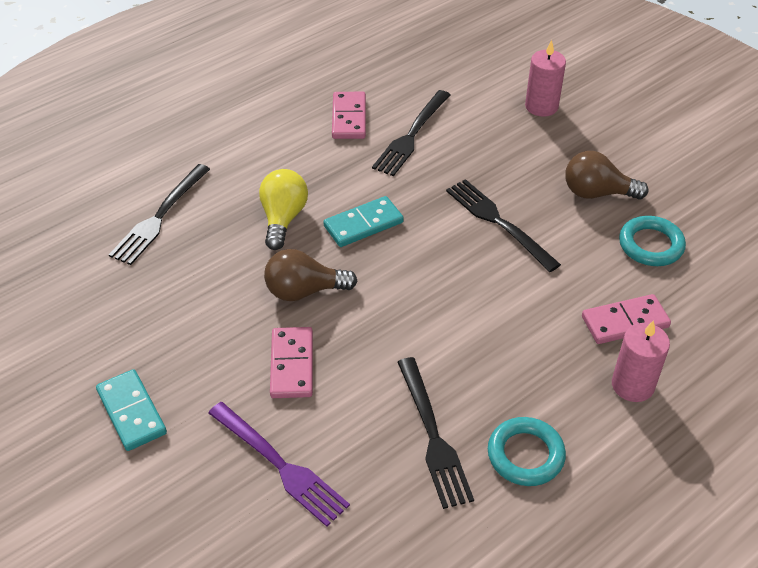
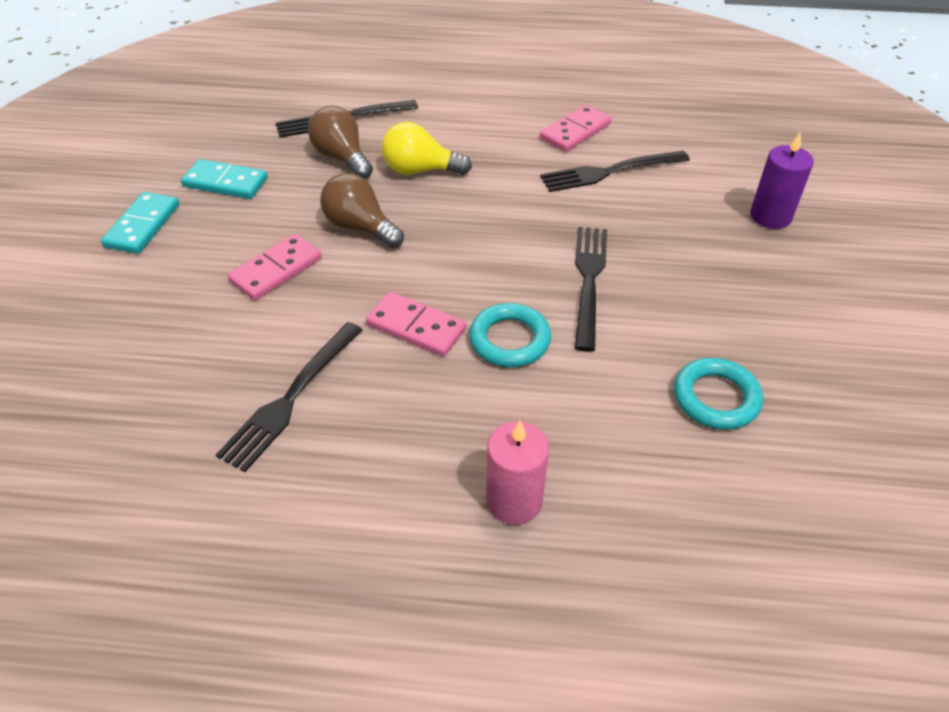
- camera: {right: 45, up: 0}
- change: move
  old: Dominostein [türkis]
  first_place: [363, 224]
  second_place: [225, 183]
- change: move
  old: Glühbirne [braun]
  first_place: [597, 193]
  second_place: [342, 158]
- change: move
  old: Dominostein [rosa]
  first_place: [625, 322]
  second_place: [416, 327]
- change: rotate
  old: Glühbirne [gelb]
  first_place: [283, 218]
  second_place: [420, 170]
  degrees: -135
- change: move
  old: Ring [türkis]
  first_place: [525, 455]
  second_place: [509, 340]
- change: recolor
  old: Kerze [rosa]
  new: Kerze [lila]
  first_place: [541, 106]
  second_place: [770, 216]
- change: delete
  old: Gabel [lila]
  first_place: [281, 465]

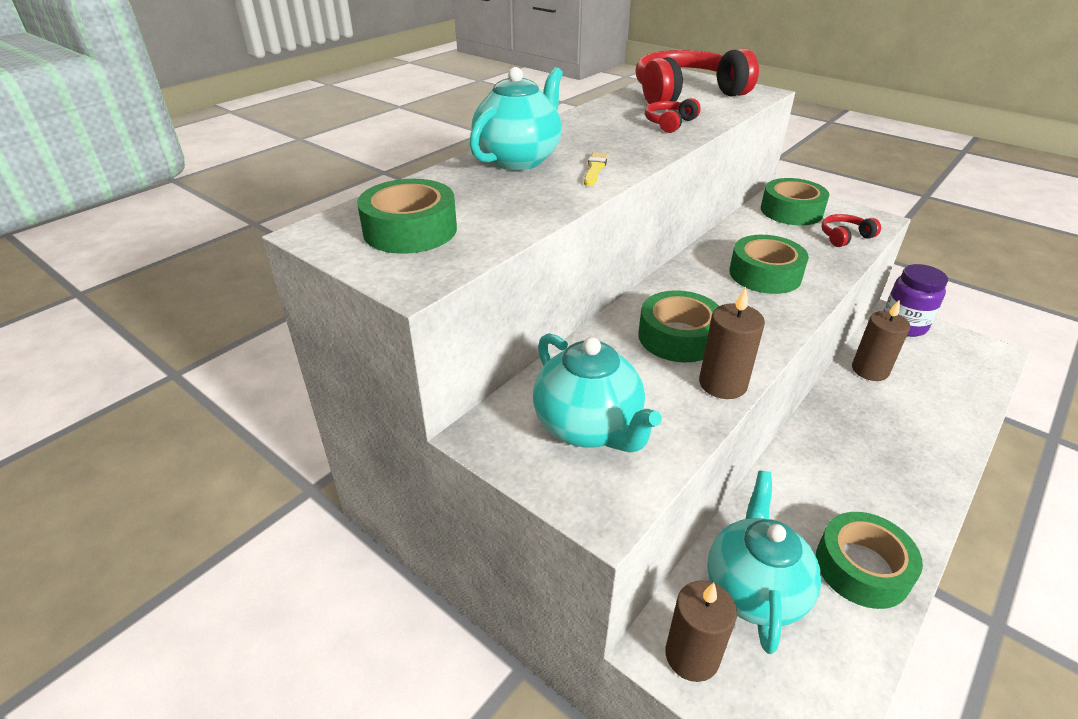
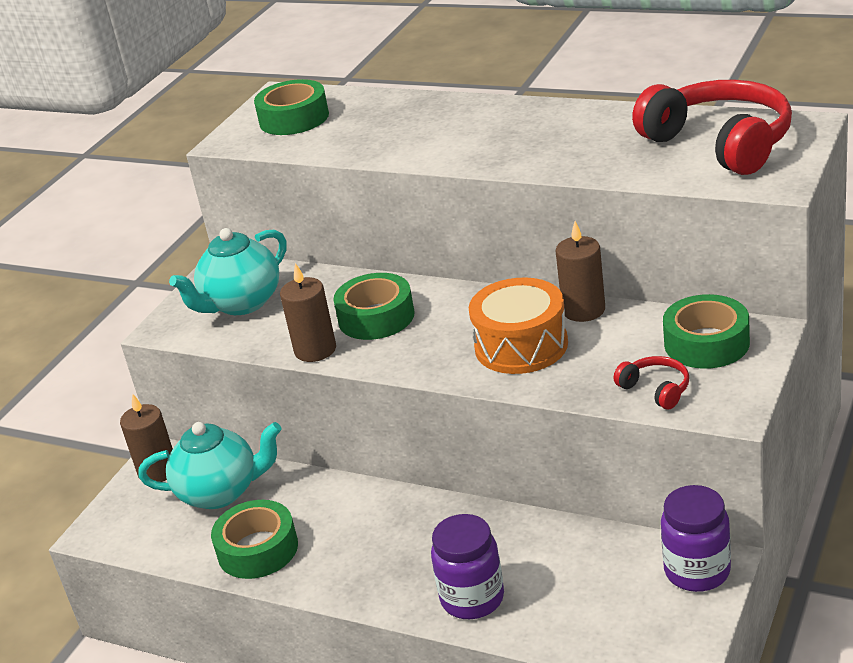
- camera: {right: 80, up: -5}
- change: insert
  new: Einmachglas [lila]
  second_place: [472, 598]
- change: replace
  old: Klebeband [grün]
  new: Trommel [orange]
  first_place: [765, 274]
  second_place: [521, 346]
- change: move
  old: Kerze [braun]
  first_place: [870, 370]
  second_place: [583, 310]
- change: delete
  old: Teekanne [türkis]
  first_place: [518, 160]
- change: delete
  old: Pinsel [gelb]
  first_place: [595, 168]
- change: delete
  old: Kopfhörer [rot]
  first_place: [669, 123]

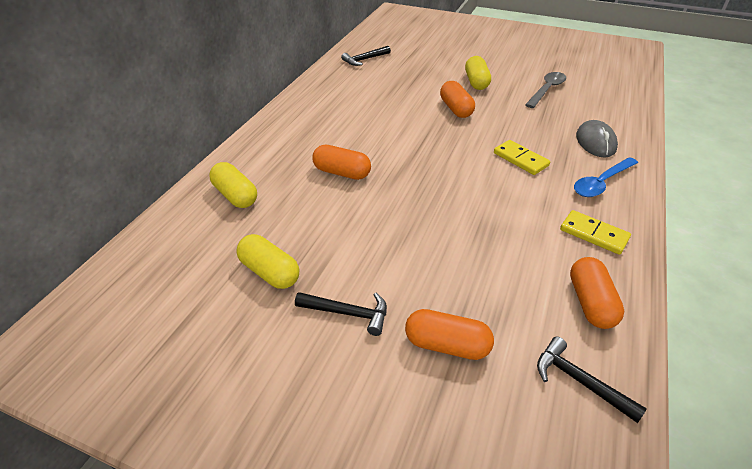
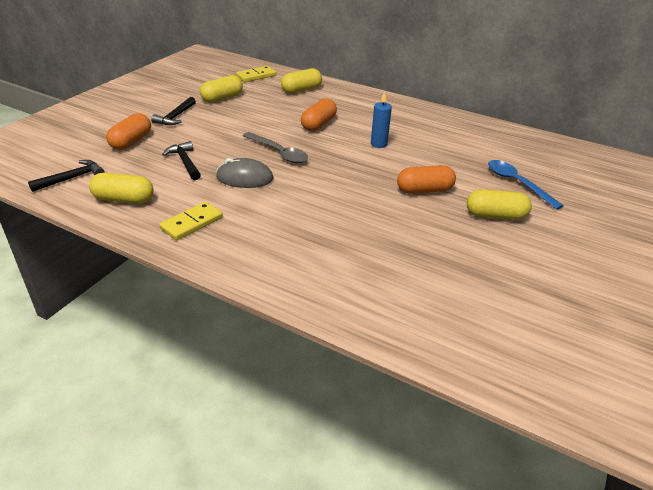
- camera: {right: 95, up: -5}
- change: recolor
  old: Kapsel [orange]
  new: Kapsel [gelb]
  first_place: [590, 303]
  second_place: [124, 199]
- change: move
  old: Hammer [schwarz]
  first_place: [364, 59]
  second_place: [185, 162]
- change: move
  old: Computermaus [grau]
  first_place: [595, 142]
  second_place: [244, 178]
- change: move
  old: Dominostein [gelb]
  first_place: [520, 159]
  second_place: [256, 76]
- change: move
  old: Löffel [grau]
  first_place: [546, 90]
  second_place: [279, 153]
- change: insert
  new: Kerze [blau]
  second_place: [378, 144]
- change: move
  old: Löffel [blau]
  first_place: [601, 183]
  second_place: [517, 183]

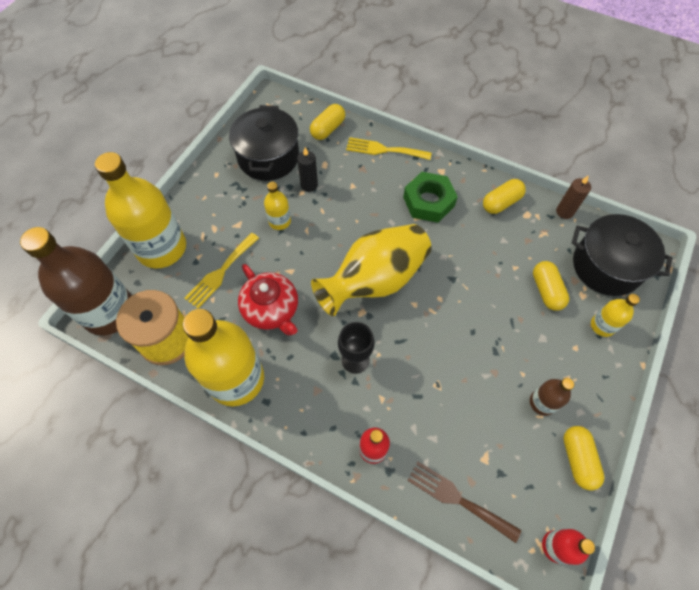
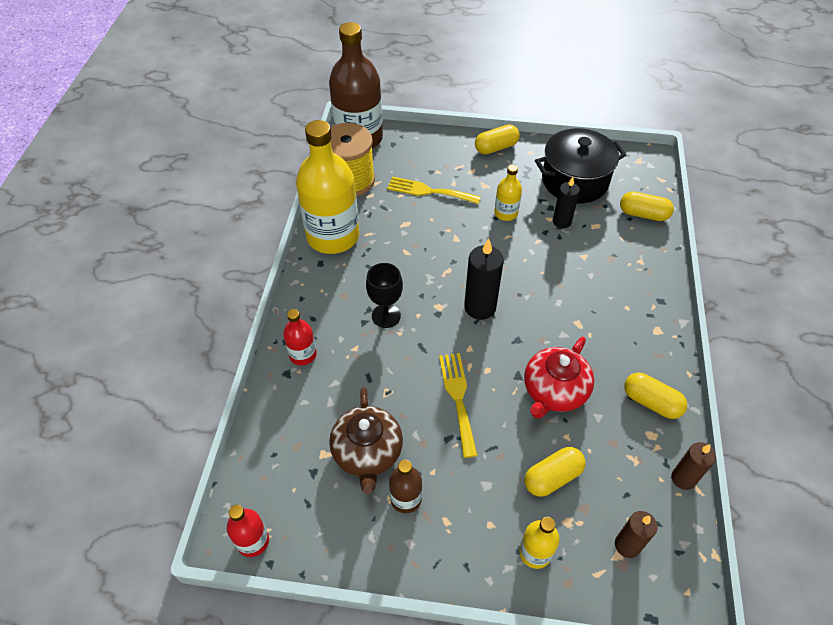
- camera: {right: 70, up: -10}
- change: insert
  new: Teekanne [braun]
  second_place: [367, 452]
- change: move
  old: Gabel [gelb]
  first_place: [384, 150]
  second_place: [458, 398]
- change: replace
  old: Vase [gelb]
  new: Kerze [schwarz]
  first_place: [375, 280]
  second_place: [480, 307]
- change: move
  old: Kapsel [gelb]
  first_place: [577, 459]
  second_place: [496, 148]
- change: move
  old: Teekanne [rot]
  first_place: [271, 309]
  second_place: [554, 391]
- change: replace
  old: Kochtopf [schwarz]
  new: Kerze [braun]
  first_place: [606, 266]
  second_place: [627, 545]
- change: delete
  old: Flasche [gelb]
  first_place: [162, 248]
- change: delete
  old: Sechskantmutter [grün]
  first_place: [428, 201]
- change: delete
  old: Gabel [braun]
  first_place: [457, 499]

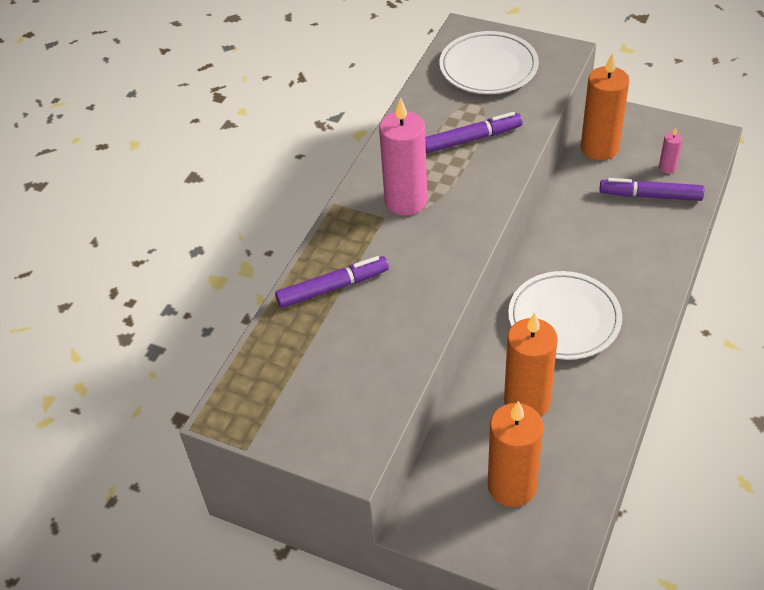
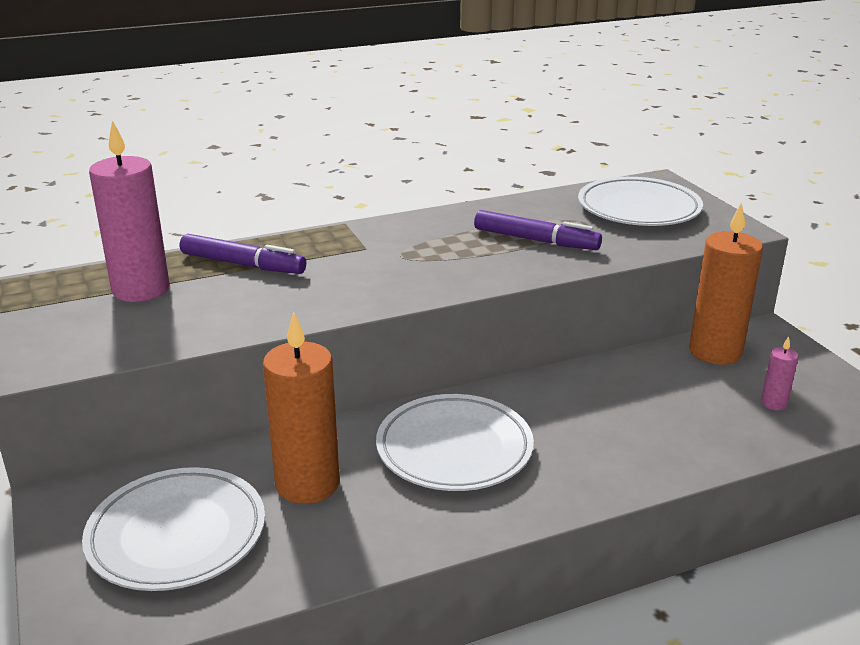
- camera: {right: 40, up: -20}
- change: replace
  old: Kerze [orange]
  new: Teller [weiß]
  first_place: [512, 486]
  second_place: [177, 535]
- change: move
  old: Kerze [rosa]
  first_place: [406, 201]
  second_place: [141, 289]
- change: delete
  old: Filzstift [lila]
  first_place: [650, 196]

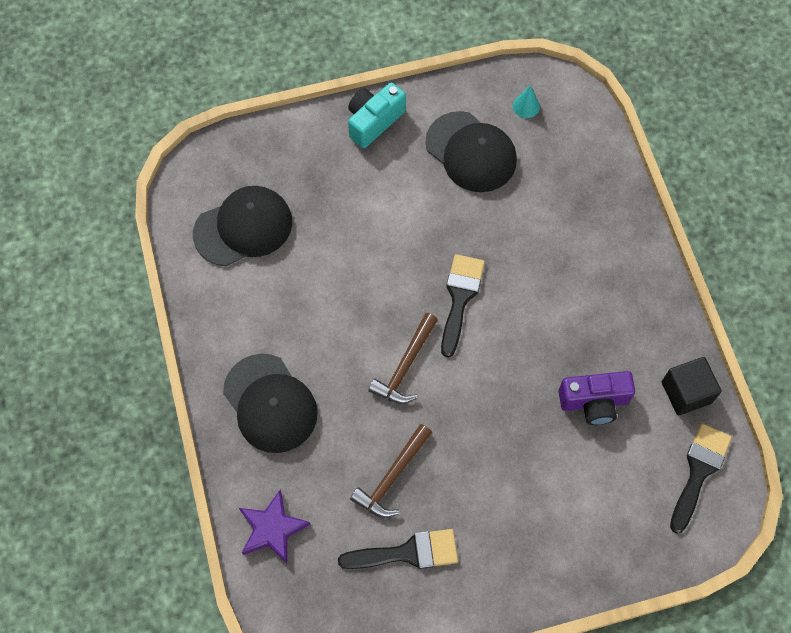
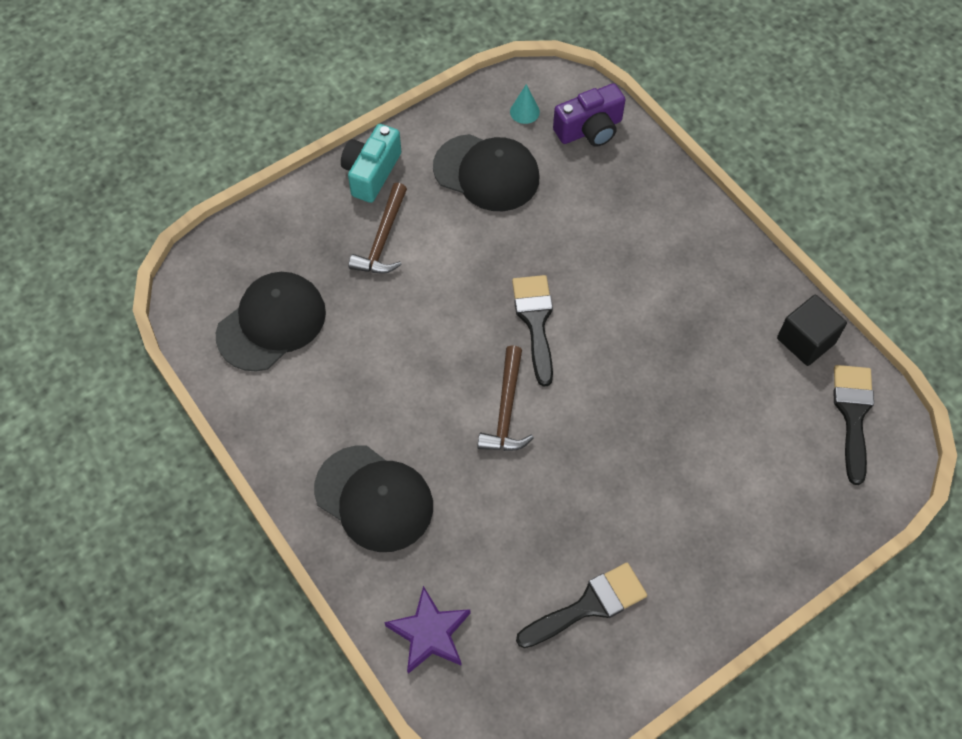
- camera: {right: -20, up: -5}
- change: move
  old: Hammer [braun]
  first_place: [392, 477]
  second_place: [382, 239]
- change: move
  old: Kamera [lila]
  first_place: [594, 402]
  second_place: [590, 129]

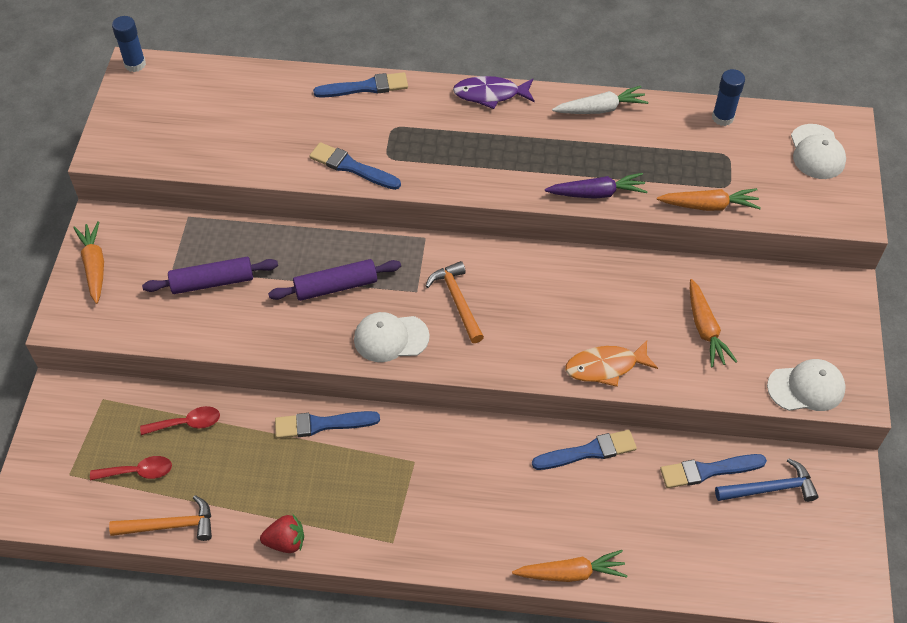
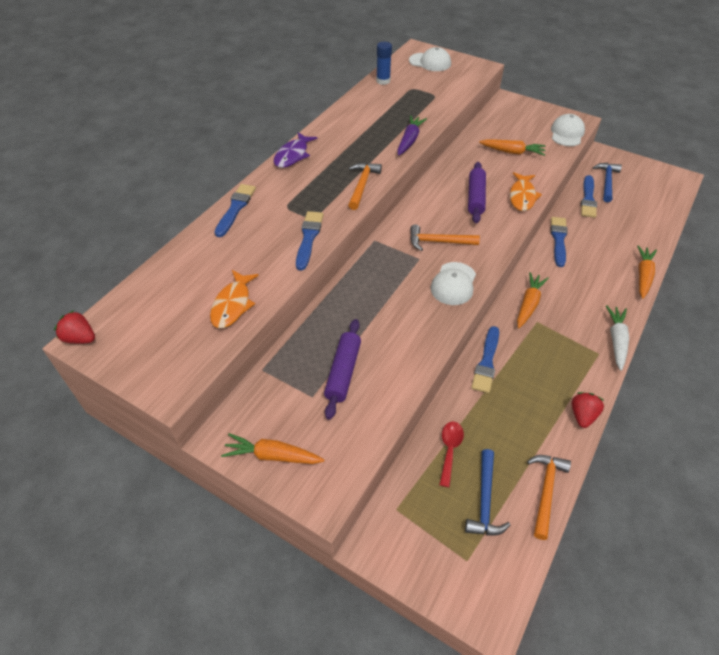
- camera: {right: -65, up: -5}
- change: replace
  old: Klebestift [blau]
  new: Erdbeere [rot]
  first_place: [135, 64]
  second_place: [80, 338]
- change: insert
  new: Fisch [orange]
  second_place: [233, 305]
- change: rotate
  old: Pinsel [blau]
  first_place: [351, 167]
  second_place: [308, 238]
  degrees: 135
- change: insert
  new: Hammer [orange]
  second_place: [362, 185]
- change: replace
  old: Löffel [rot]
  new: Hammer [blau]
  first_place: [138, 472]
  second_place: [484, 500]
- change: move
  old: Nudelholz [lila]
  first_place: [336, 286]
  second_place: [475, 197]
- change: move
  old: Karotte [orange]
  first_place: [709, 205]
  second_place: [528, 304]
- change: move
  old: Karotte [weiß]
  first_place: [600, 109]
  second_place: [616, 340]

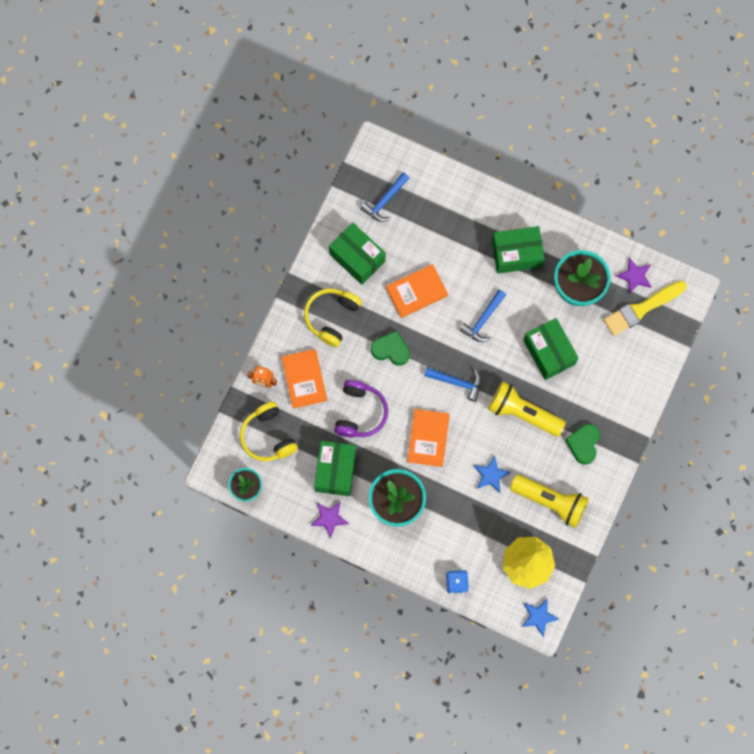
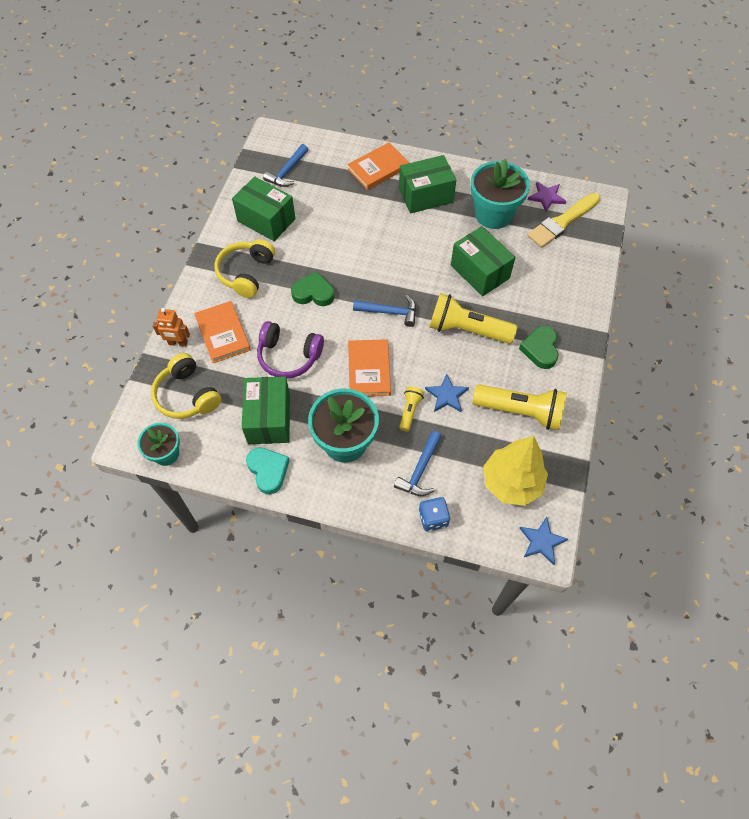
- camera: {right: -10, up: -15}
- change: replace
  old: Stern [lila]
  new: Herz [türkis]
  first_place: [329, 518]
  second_place: [268, 471]
- change: rotate
  old: Kopfhörer [lila]
  first_place: [360, 412]
  second_place: [289, 356]
  degrees: 105
- change: move
  old: Buch [orange]
  first_place: [416, 291]
  second_place: [378, 168]
- change: move
  old: Hammer [blau]
  first_place: [483, 320]
  second_place: [420, 470]
- change: insert
  new: Taschenlampe [gelb]
  second_place: [410, 411]

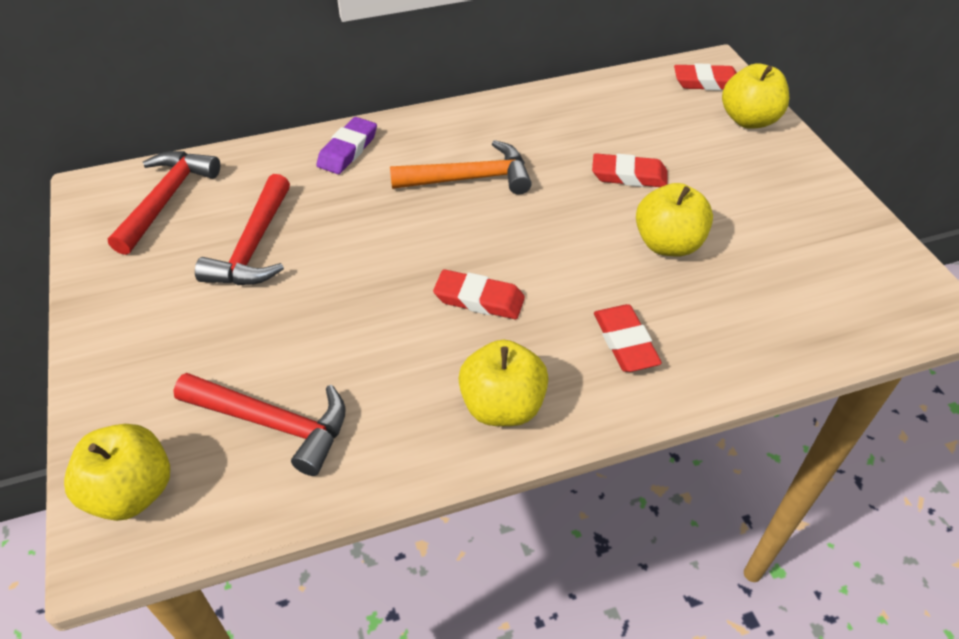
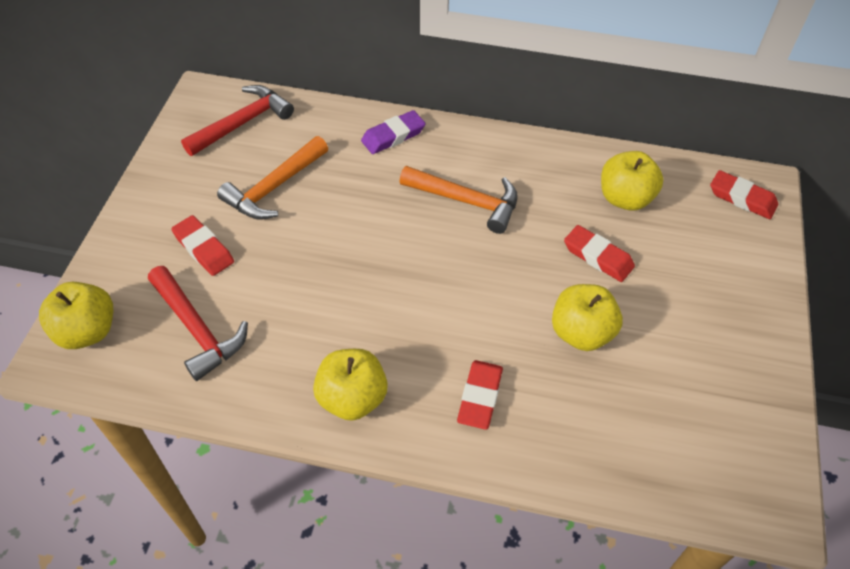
- camera: {right: 30, up: 5}
- change: move
  old: Radiergummi [rot]
  first_place: [479, 299]
  second_place: [204, 249]
- change: recolor
  old: Hammer [rot]
  new: Hammer [orange]
  first_place: [253, 246]
  second_place: [274, 188]
- change: move
  old: Apfel [gelb]
  first_place: [749, 120]
  second_place: [625, 198]

